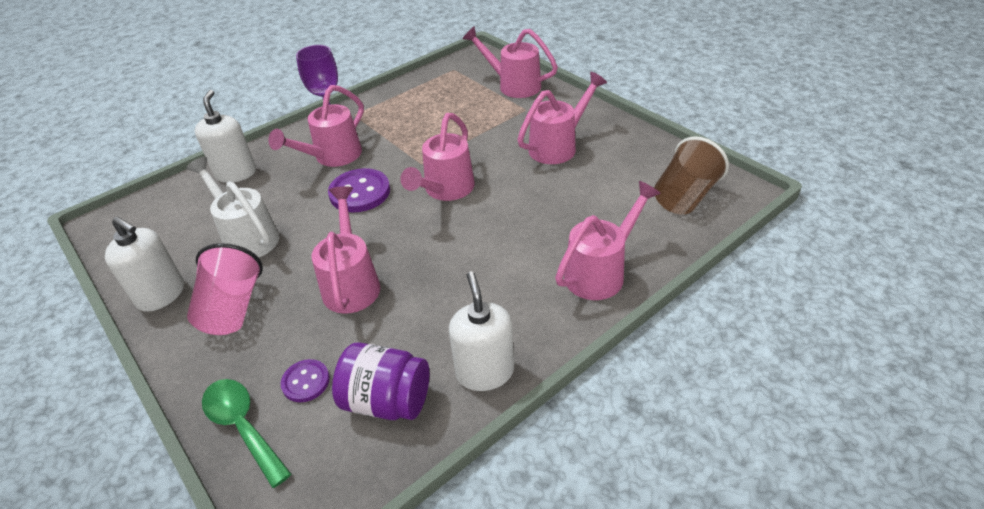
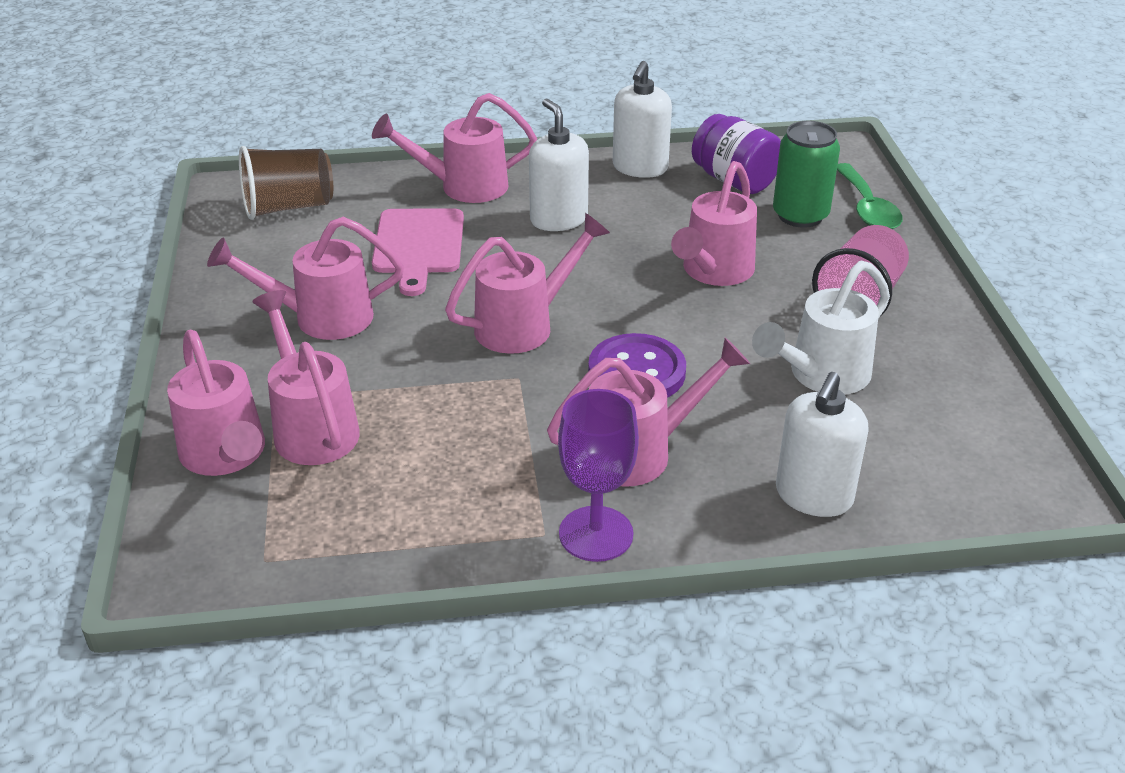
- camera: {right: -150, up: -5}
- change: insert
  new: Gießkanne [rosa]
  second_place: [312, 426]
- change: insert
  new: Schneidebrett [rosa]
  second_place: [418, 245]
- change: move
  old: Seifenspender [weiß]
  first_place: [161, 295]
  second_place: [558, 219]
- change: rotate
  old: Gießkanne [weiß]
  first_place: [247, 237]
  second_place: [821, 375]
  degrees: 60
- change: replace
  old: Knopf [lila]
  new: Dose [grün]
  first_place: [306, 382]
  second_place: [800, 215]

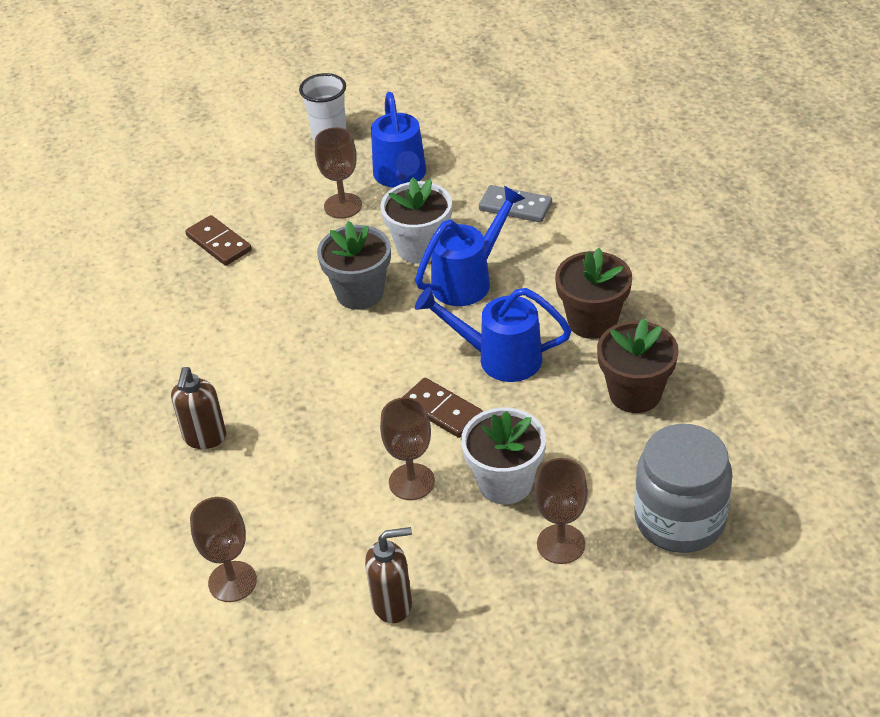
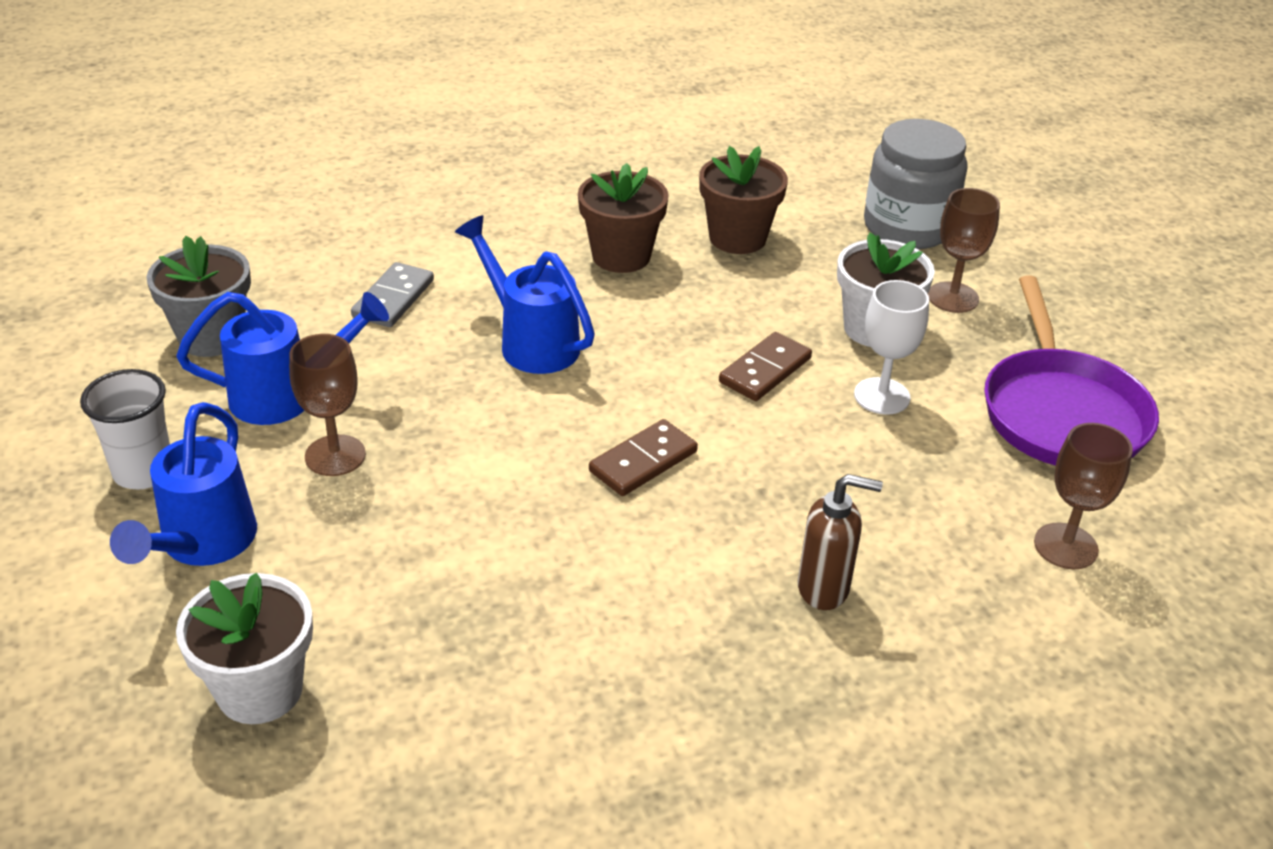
- camera: {right: -95, up: -5}
- change: move
  old: Gießkanne [blau]
  first_place: [498, 358]
  second_place: [201, 545]
- change: move
  old: Blumentopf [grau]
  first_place: [360, 293]
  second_place: [212, 337]
- change: move
  old: Blumentopf [weiß]
  first_place: [420, 248]
  second_place: [260, 690]
- change: move
  old: Dominostein [braun]
  first_place: [219, 243]
  second_place: [643, 461]
- change: recolor
  old: Kelch [braun]
  new: Kelch [weiß]
  first_place: [411, 482]
  second_place: [882, 396]
- change: replace
  old: Seifenspender [braun]
  new: Pfanne [lila]
  first_place: [393, 604]
  second_place: [1061, 413]

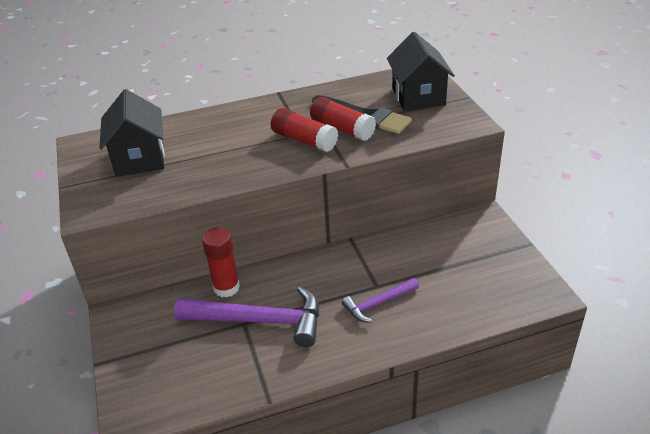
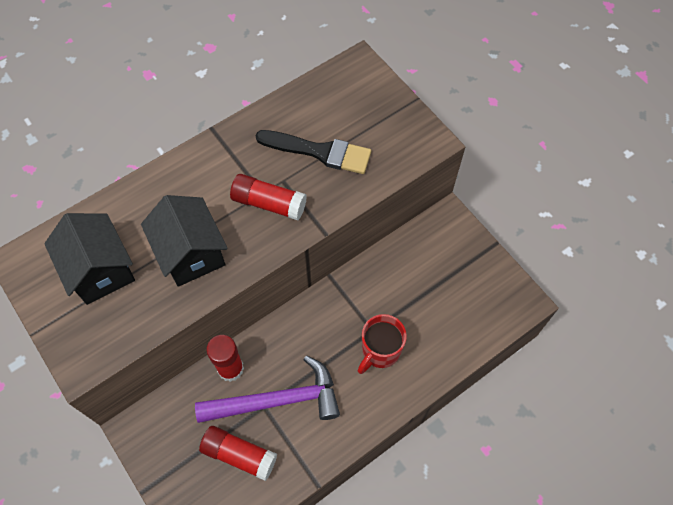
- camera: {right: -20, up: 25}
- change: move
  old: Haus [schwarz]
  first_place: [418, 96]
  second_place: [191, 253]
- change: move
  old: Klebestift [rot]
  first_place: [342, 129]
  second_place: [239, 455]
- change: replace
  old: Hammer [lila]
  new: Tasse [rot]
  first_place: [378, 304]
  second_place: [380, 351]

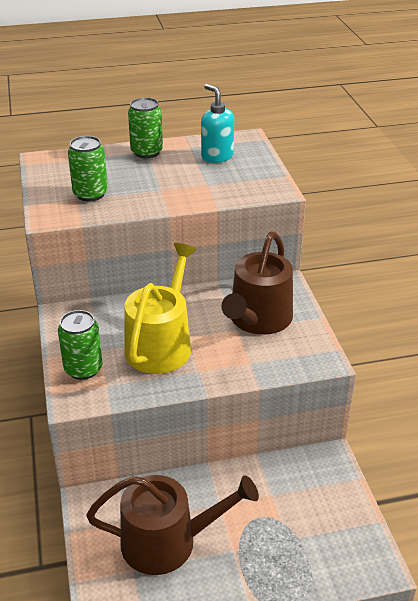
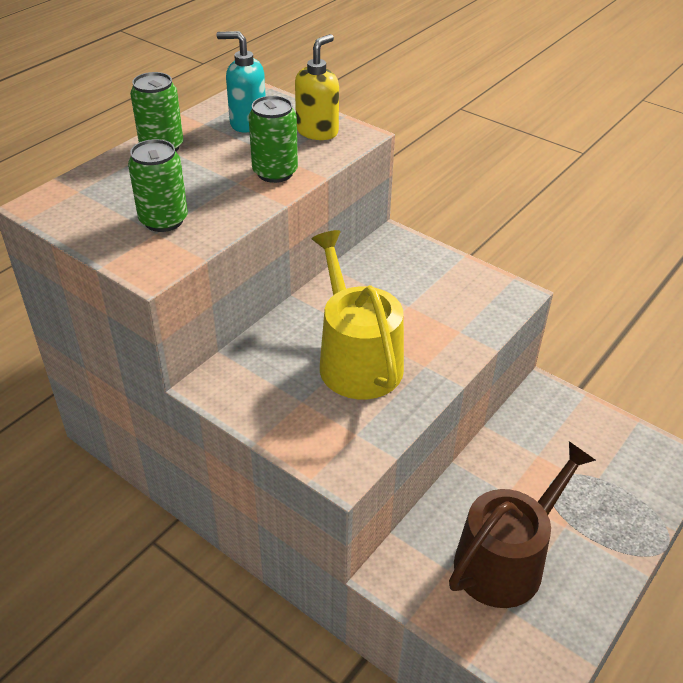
- camera: {right: -40, up: 5}
- change: move
  old: Dose [grün]
  first_place: [83, 369]
  second_place: [275, 172]
- change: insert
  new: Seifenspender [gelb]
  second_place: [317, 131]
- change: delete
  old: Gießkanne [braun]
  first_place: [258, 319]

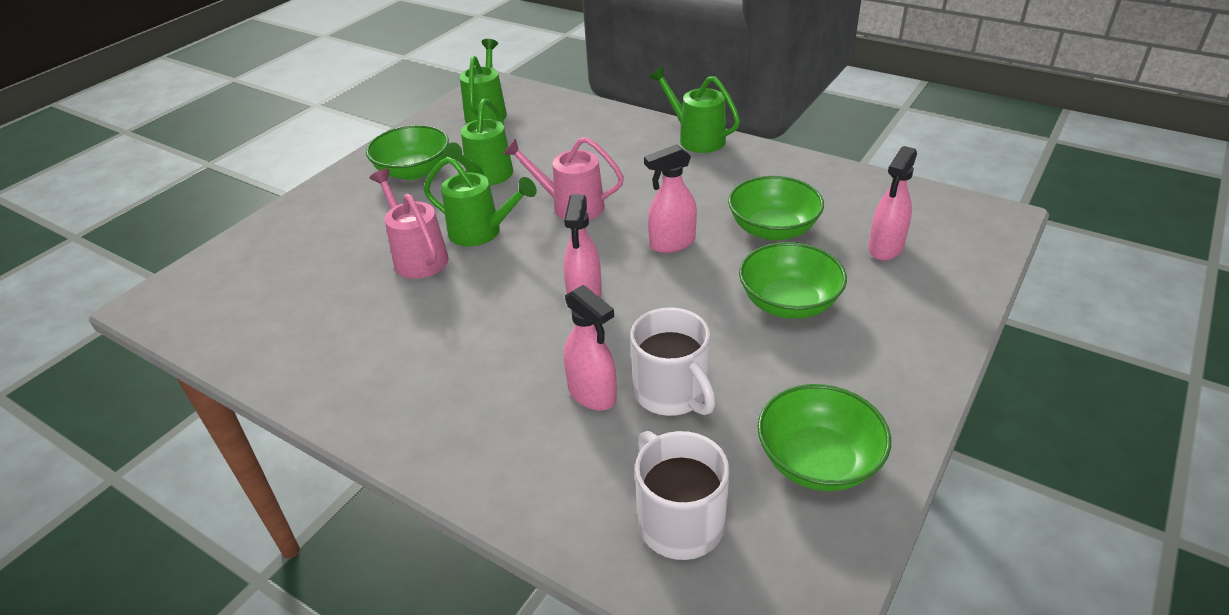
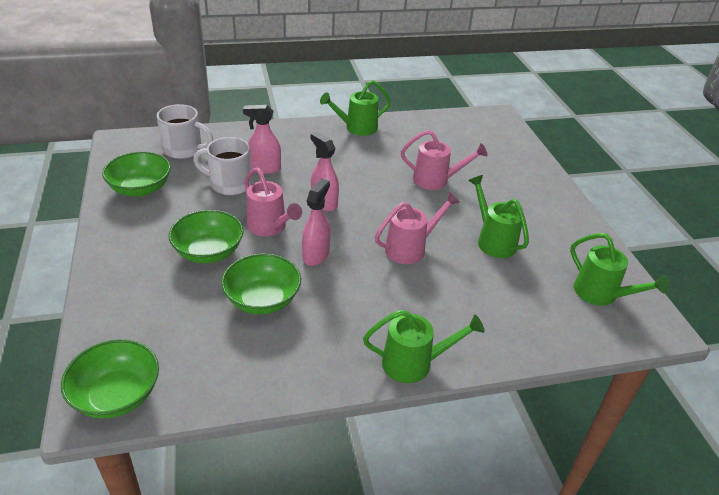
- camera: {right: 130, up: 0}
- change: move
  old: Schüssel [grün]
  first_place: [413, 171]
  second_place: [117, 395]
- change: insert
  new: Gießkanne [rosa]
  second_place: [270, 227]
- change: move
  old: Gießkanne [grün]
  first_place: [482, 232]
  second_place: [356, 128]
- change: delete
  old: Sprühflasche [rosa]
  first_place: [885, 248]

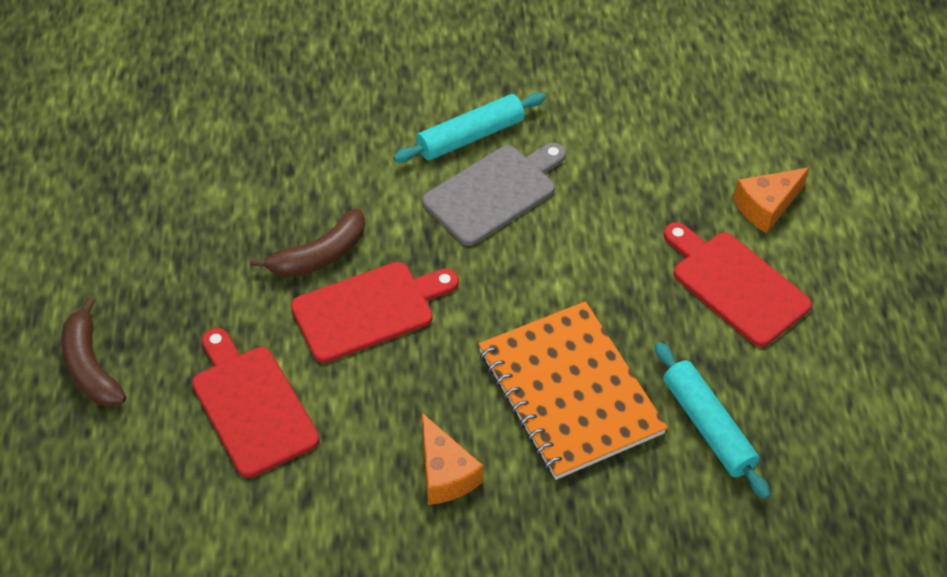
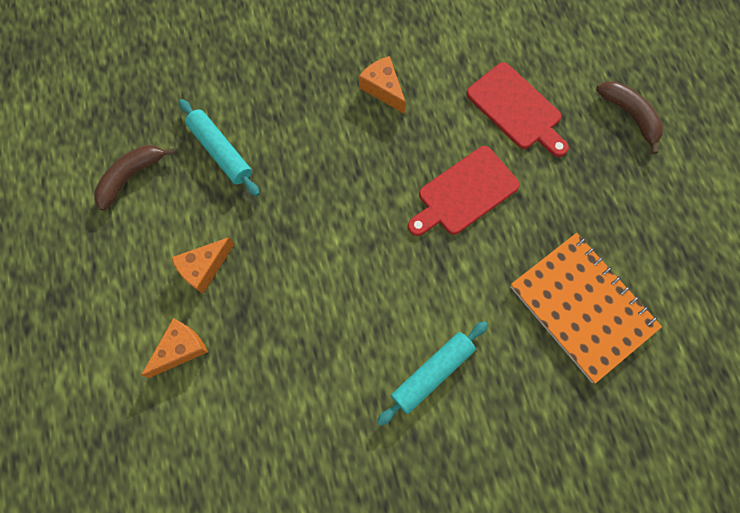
- camera: {right: 170, up: 20}
- change: move
  old: Banane [braun]
  first_place: [319, 255]
  second_place: [131, 176]
- change: replace
  old: Schneidebrett [rot]
  new: Käse [orange]
  first_place: [736, 285]
  second_place: [204, 268]
- change: move
  old: Notizbuch [orange]
  first_place: [570, 392]
  second_place: [582, 307]
- change: delete
  old: Schneidebrett [grau]
  first_place: [494, 192]

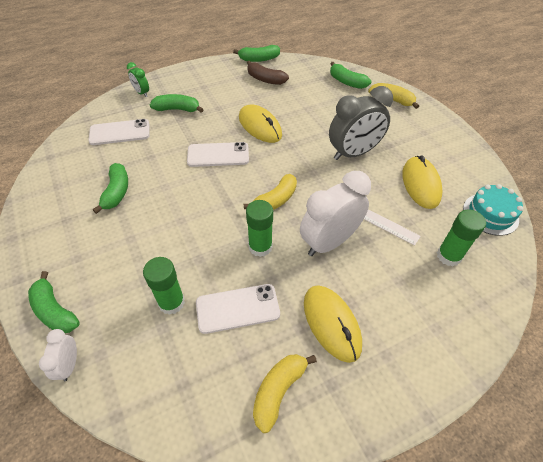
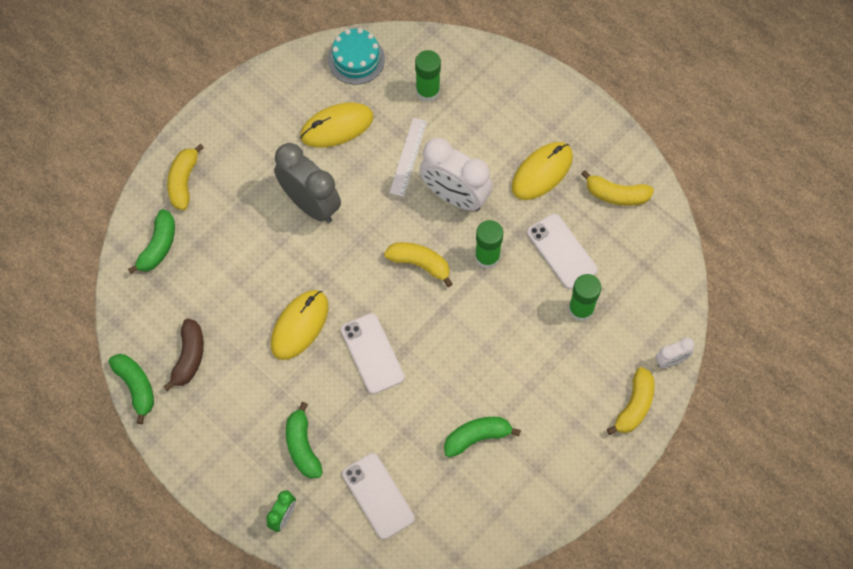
- camera: {right: -110, up: 15}
- change: recolor
  old: Banane [grün]
  new: Banane [gelb]
  first_place: [55, 311]
  second_place: [634, 406]

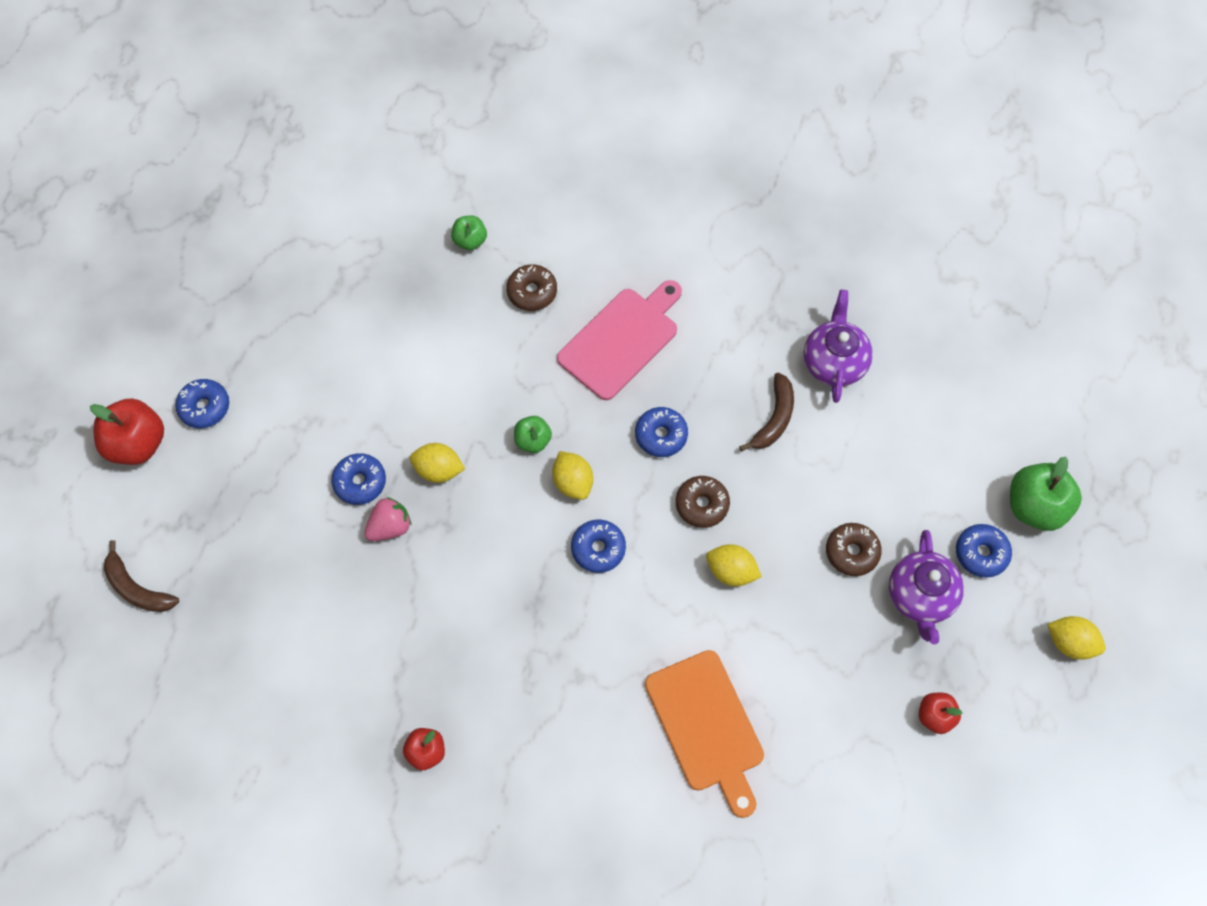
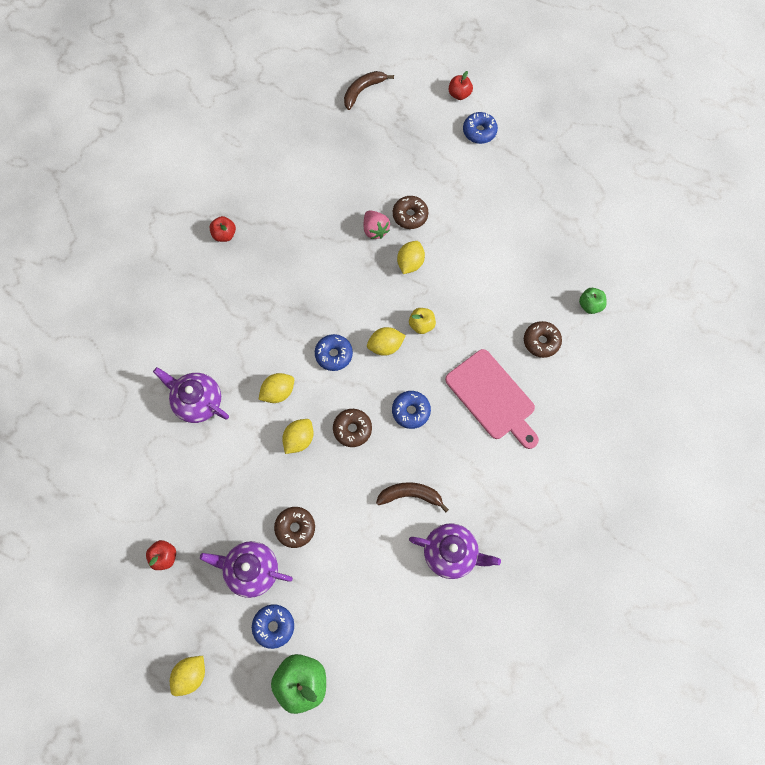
- camera: {right: 100, up: 5}
- change: replace
  old: Schneidebrett [orange]
  new: Teekanne [lila]
  first_place: [706, 726]
  second_place: [197, 401]
- change: insert
  new: Zitrone [gelb]
  second_place: [278, 392]
- change: rotate
  old: Banane [braun]
  first_place: [774, 418]
  second_place: [410, 495]
  degrees: 150
- change: recolor
  old: Donut [blau]
  new: Donut [braun]
  first_place: [360, 482]
  second_place: [410, 215]
- change: recolor
  old: Apfel [grün]
  new: Apfel [gelb]
  first_place: [533, 440]
  second_place: [421, 325]
- change: resize
  old: Apfel [rot]
  first_place: [137, 444]
  second_place: [459, 94]
  factor: 0.57

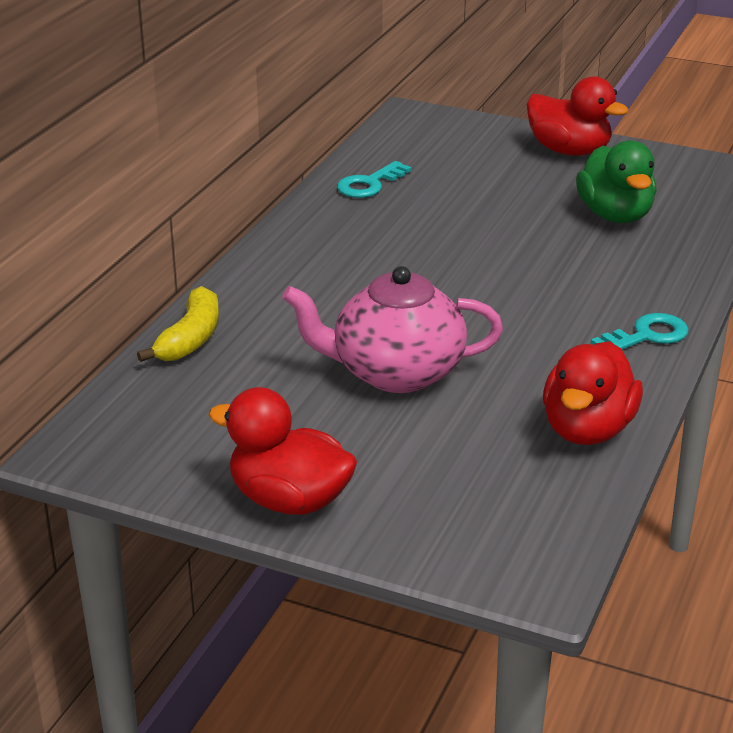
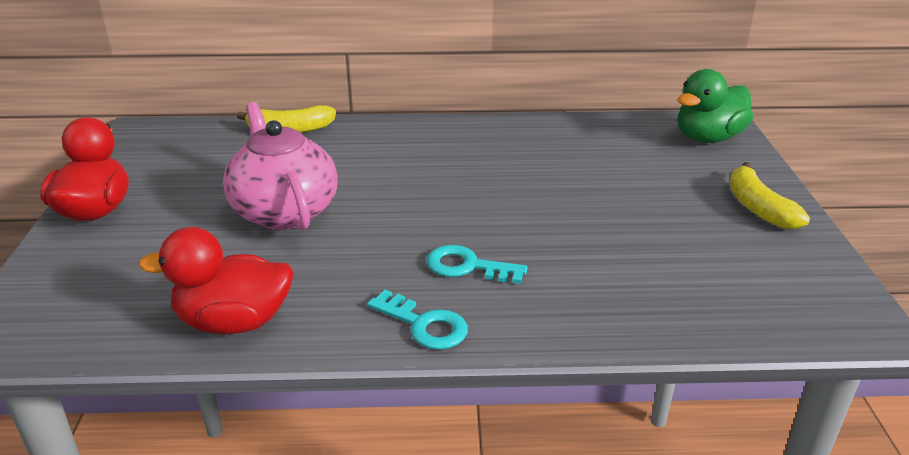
- camera: {right: 65, up: 0}
- change: move
  old: Schlüssel [türkis]
  first_place: [369, 184]
  second_place: [468, 266]
- change: move
  old: Ente [grün]
  first_place: [615, 215]
  second_place: [708, 138]
- change: replace
  old: Ente [rot]
  new: Banane [gelb]
  first_place: [569, 151]
  second_place: [758, 208]

